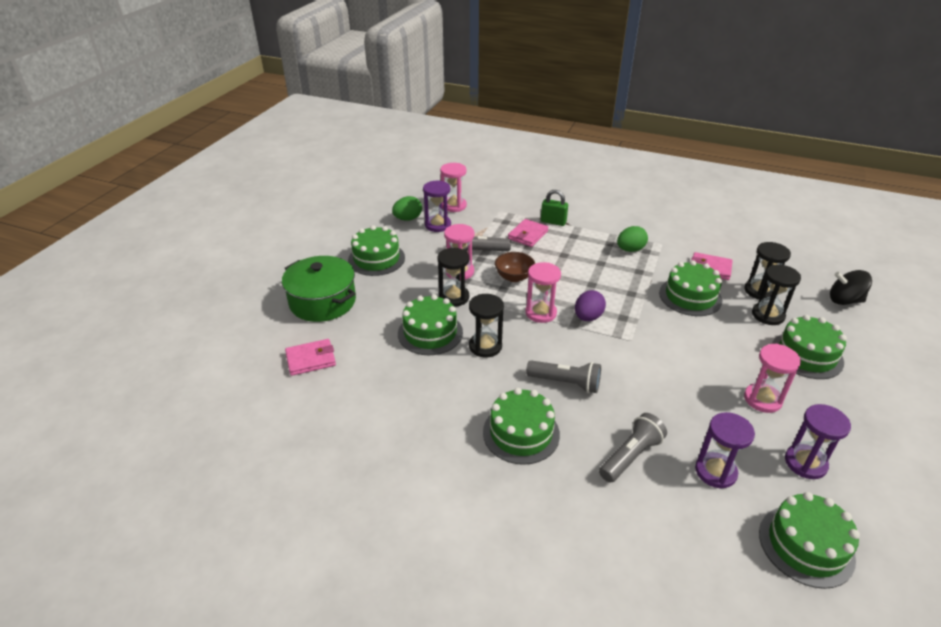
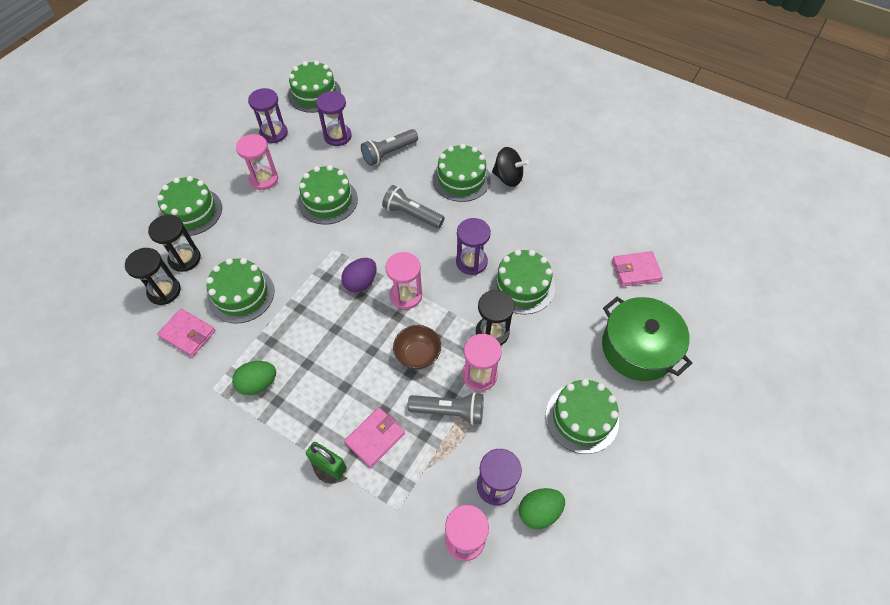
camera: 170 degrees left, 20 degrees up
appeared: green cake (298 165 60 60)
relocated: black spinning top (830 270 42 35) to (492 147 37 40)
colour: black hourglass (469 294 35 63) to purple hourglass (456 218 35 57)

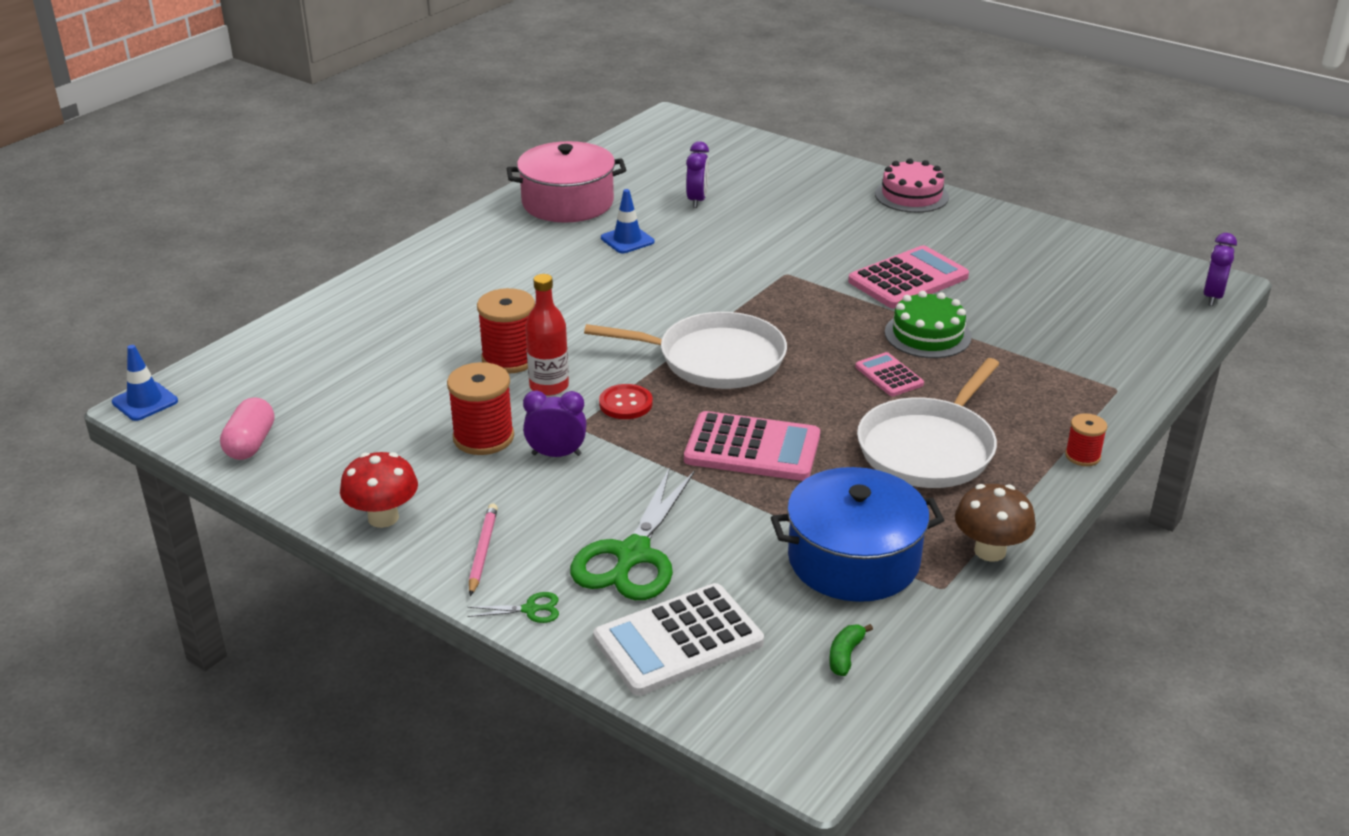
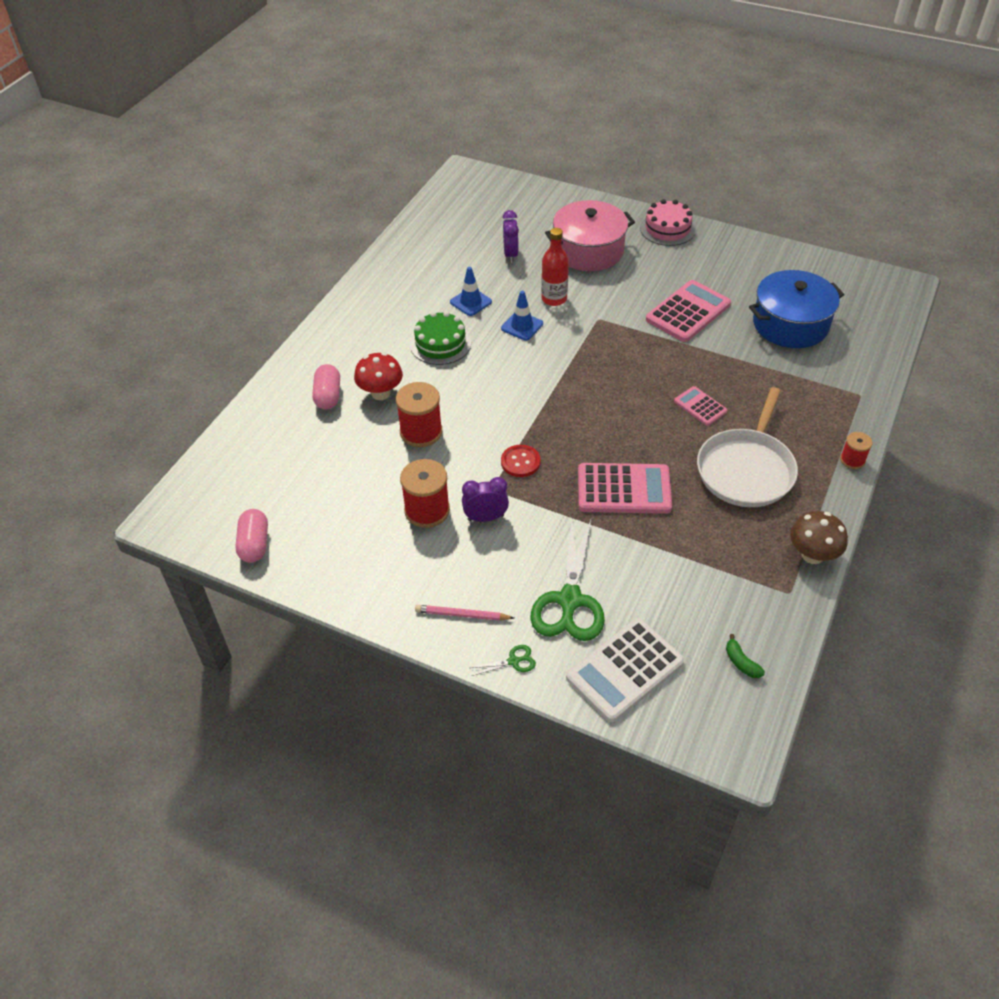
camera: 10 degrees left, 15 degrees up
missing: white pan (584 312 203 77); purple clock (1203 233 34 73)
appeared: pink capsule (312 364 28 45)
relocated: blue traffic cone (112 345 66 76) to (501 291 42 49); red mushroom (340 452 78 76) to (354 353 49 47); pink pot (507 141 119 82) to (545 200 90 71); red bottle (525 274 44 122) to (541 228 28 78); blue pot (771 467 173 135) to (749 270 95 78); green cake (885 291 87 67) to (410 311 61 54)
spun: pink pencil (469 503 29 93) = (415 605 99 16) 75 degrees counterclockwise; green banana (829 624 44 52) = (726 634 39 44) 45 degrees counterclockwise

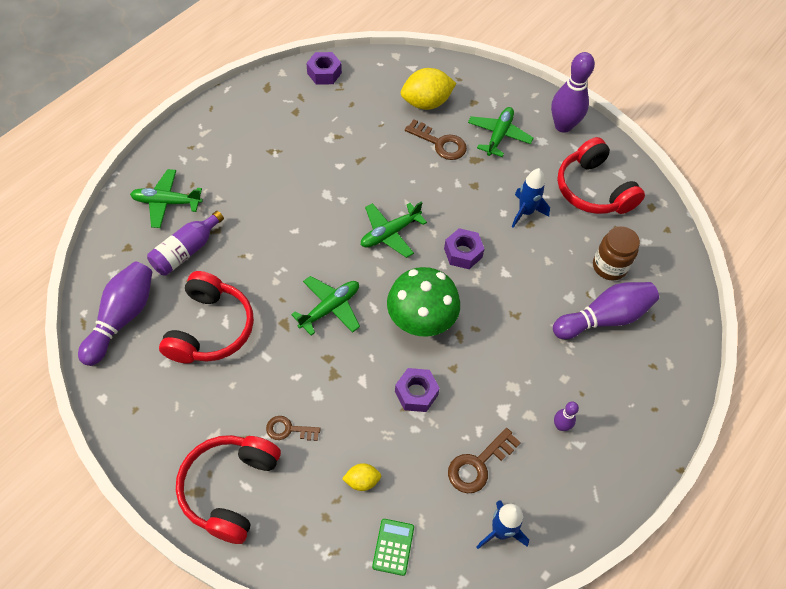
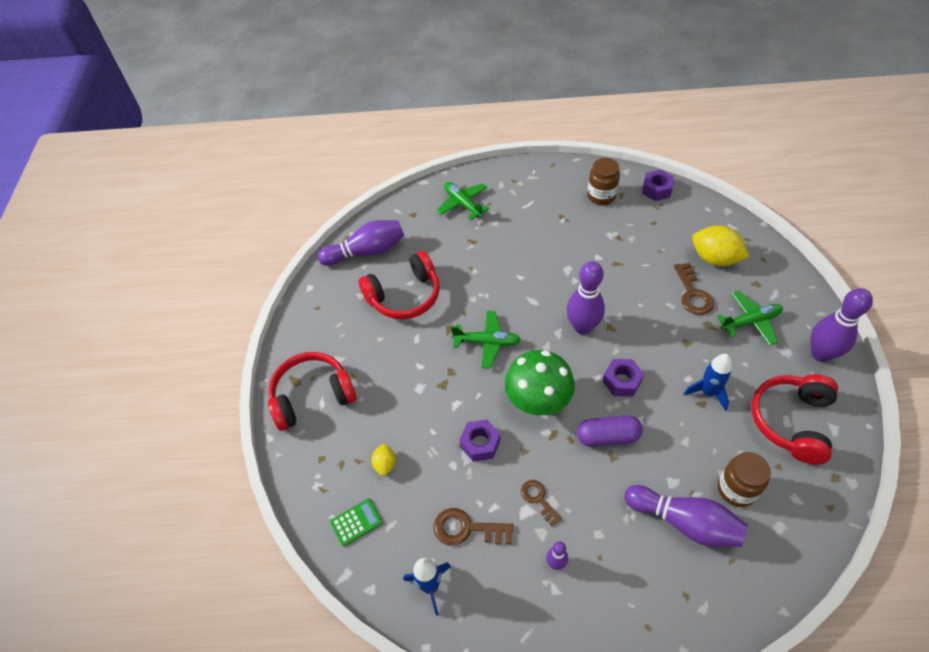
camera: 55 degrees right, 5 degrees down
missing: purple bottle (147 211 77 65)
appeared: purple capsule (577 415 66 32); brown jar (587 158 33 47)
relocated: brown key (266 416 55 25) to (521 480 41 46)
exchanged: green plane (361 201 66 57) to purple bowling pin (567 261 38 73)
spun: yellow lemon (342 463 39 28) = (371 444 25 32) 45 degrees clockwise

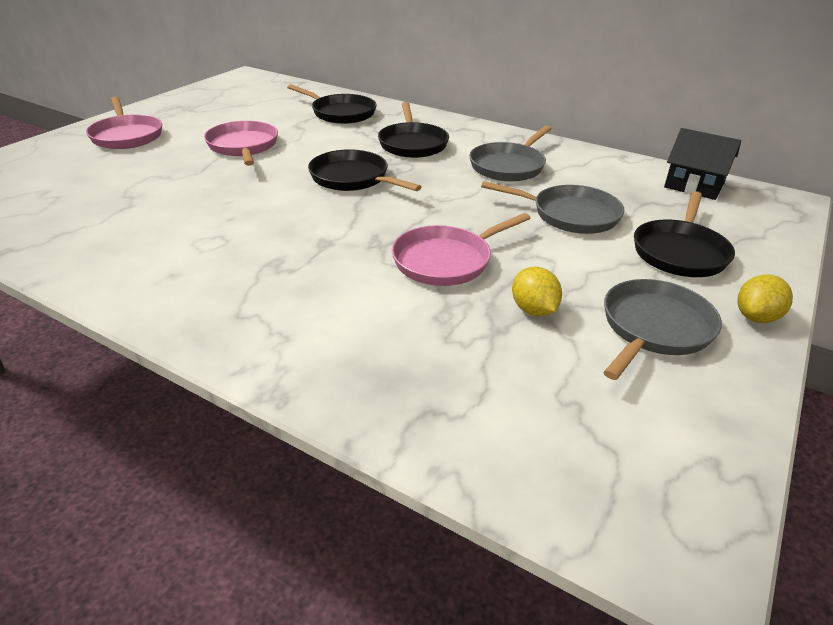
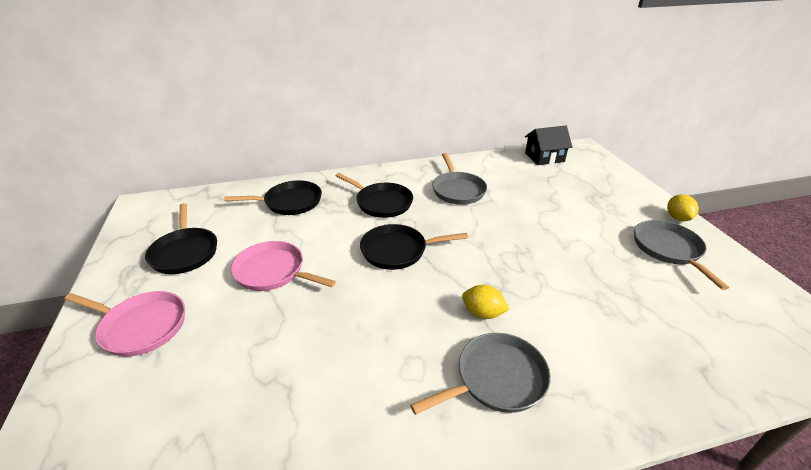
camera: 45 degrees left, 0 degrees up
missing: pink pan (392 213 139 73)
relocated: grey pan (481 181 143 53) to (410 333 141 82); yellow lemon (512 266 50 51) to (462 285 48 34); black pan (634 191 101 86) to (145 203 72 71)

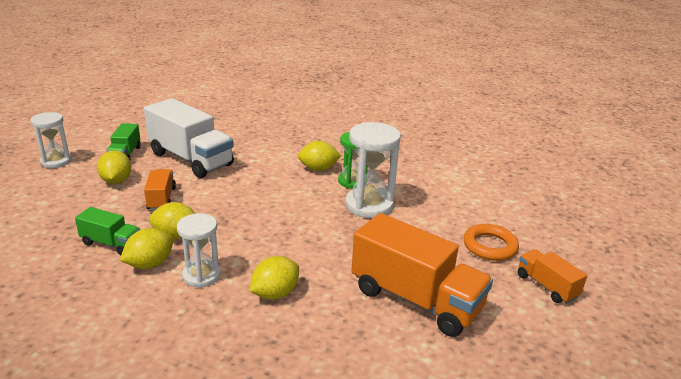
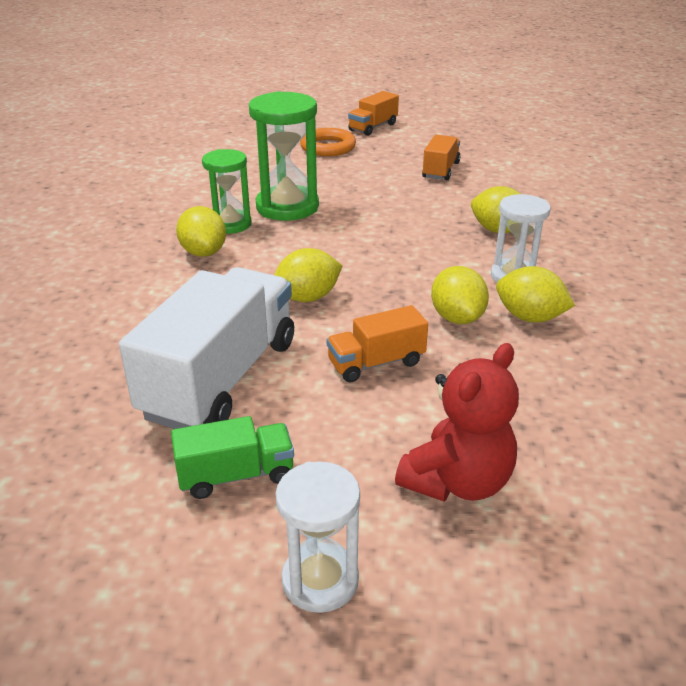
camera: 105 degrees left, 5 degrees up
missing: green truck (75 207 65 48)
appeared: red teddy bear (395 343 124 158)
relocated: yellow lemon (97 150 35 34) to (274 248 68 54)
colour: white hourglass (345 122 56 96) to green hourglass (249 91 70 130)
size: orange truck (351 213 142 124) = (422 135 38 45) x0.50

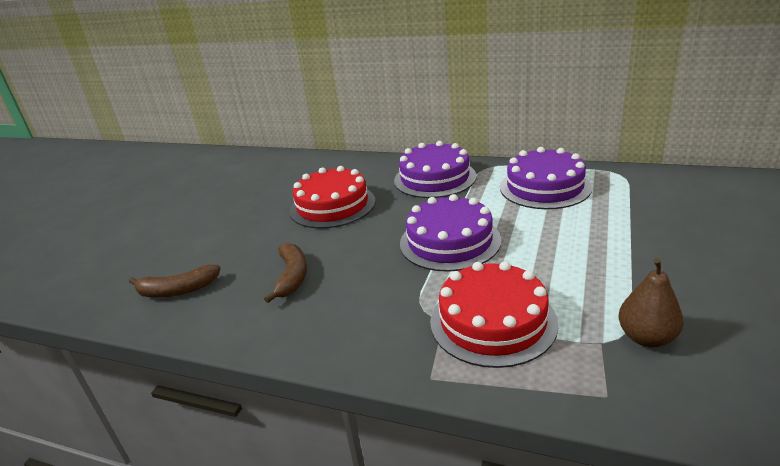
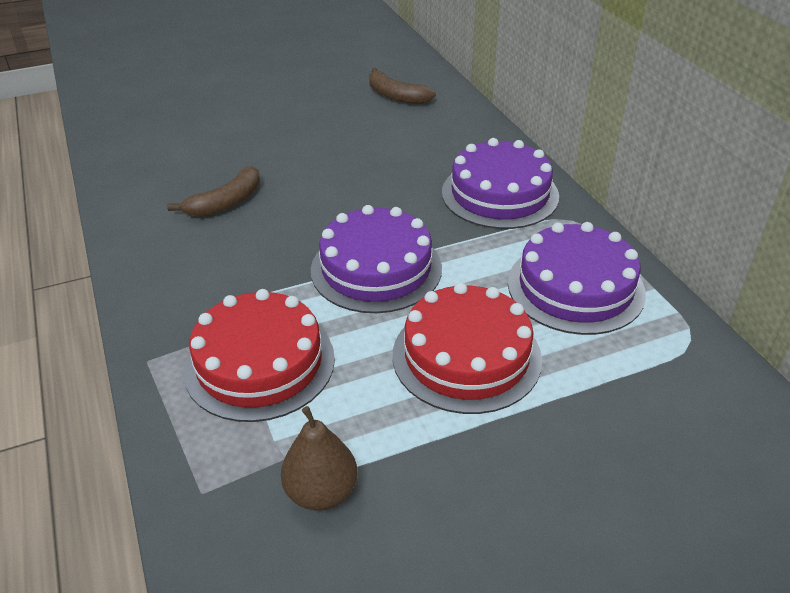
camera: 45 degrees right, 10 degrees up
relocated: brown banana (129 265 91 32) to (369 68 67 36); red cake (289 166 86 63) to (393 282 149 132)

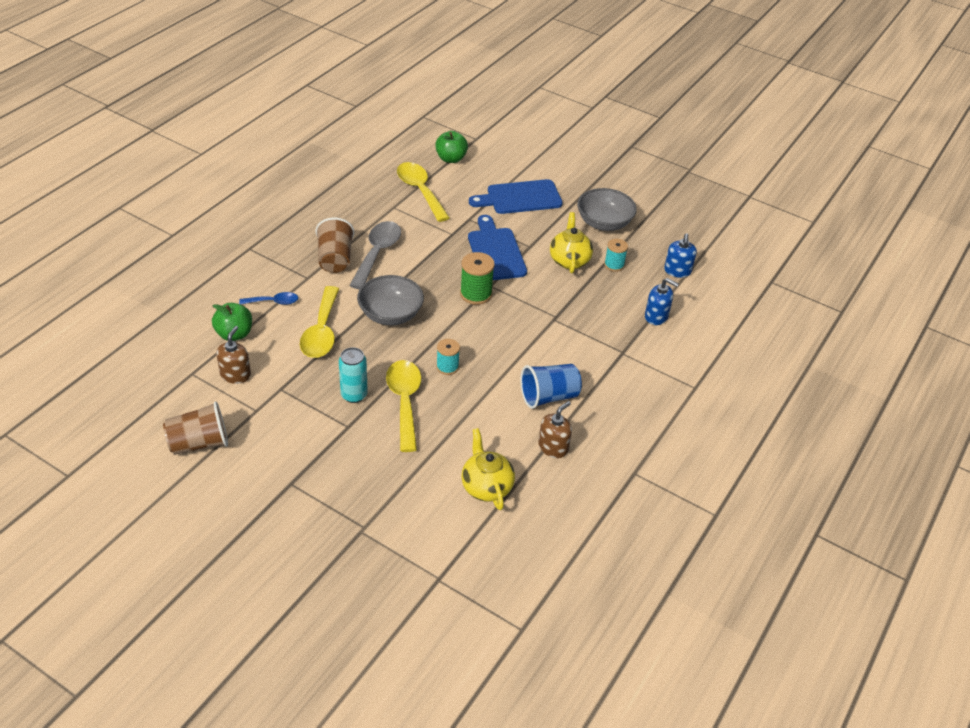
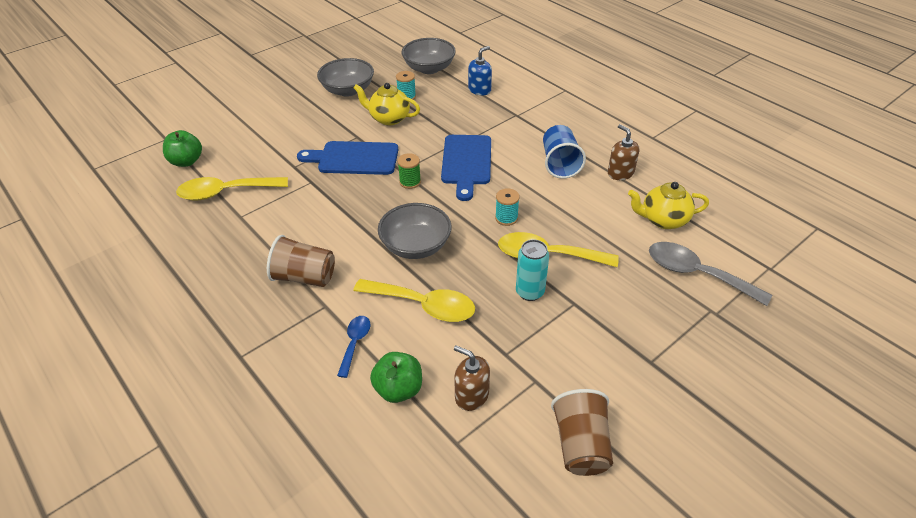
camera: 70 degrees left, 0 degrees up
relocated: grey spoon (349 221 52 68) to (649 242 123 64); blue cutting board (469 179 94 35) to (441 135 50 66)
exchanged: blue soap dispenser (664 234 33 44) to grey bowl (402 38 54 36)
size: green spool (460 252 35 53) = (398 153 23 36) x0.65

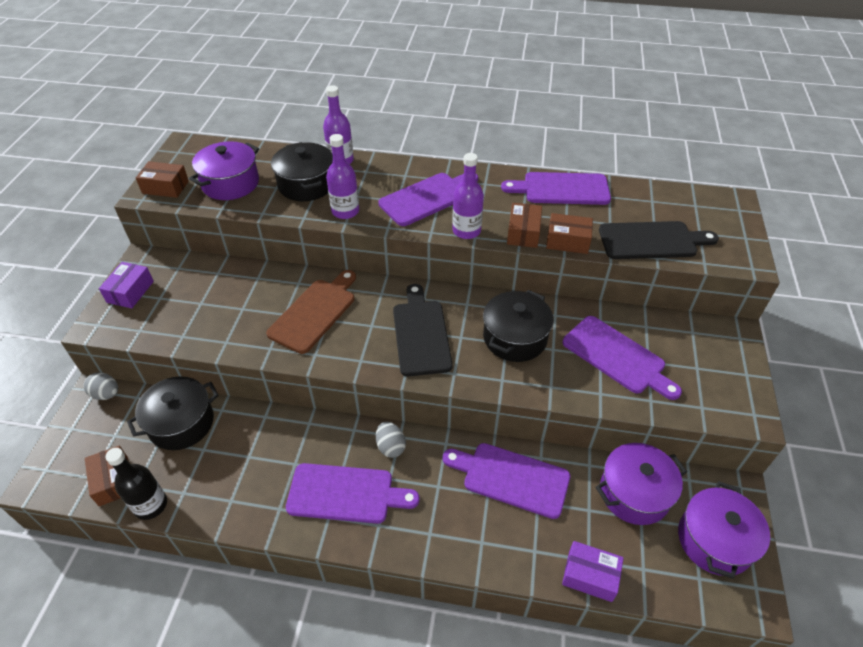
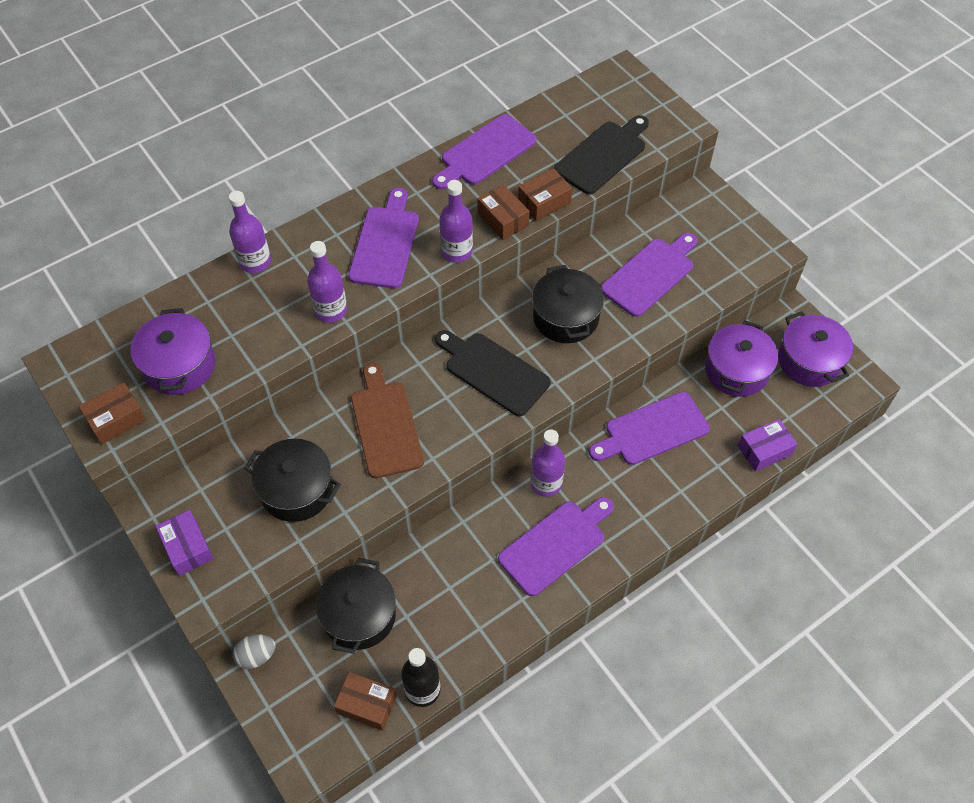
camera: 45 degrees left, 10 degrees up
relocated: black pot (271 142 62 59) to (244 439 97 83)
exchanged: grey egg (376 422 30 36) to purple bottle (530 429 35 68)
spun: purple cutting board (563 316 119 84) = (601 233 97 84) 45 degrees counterclockwise

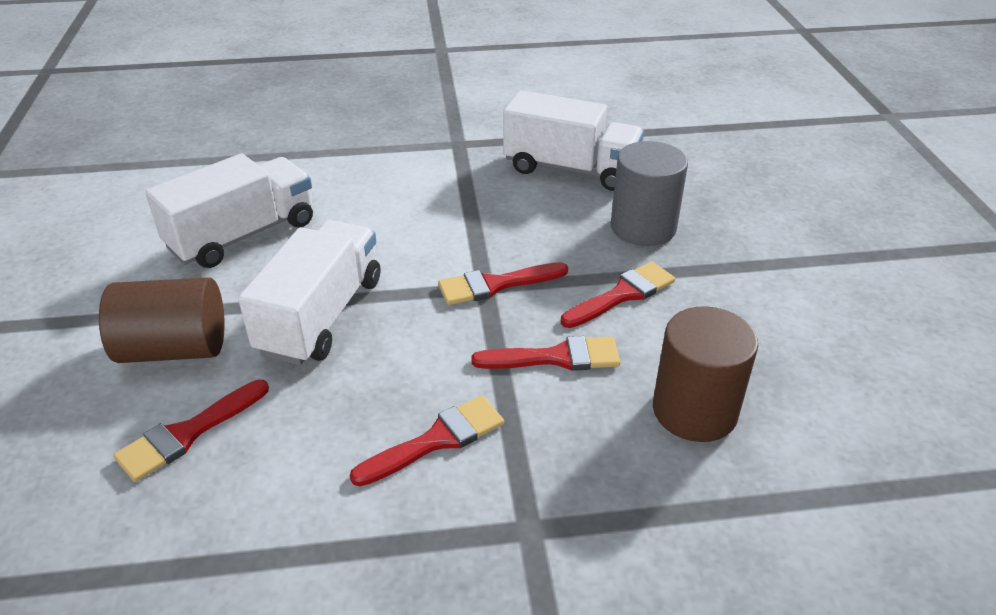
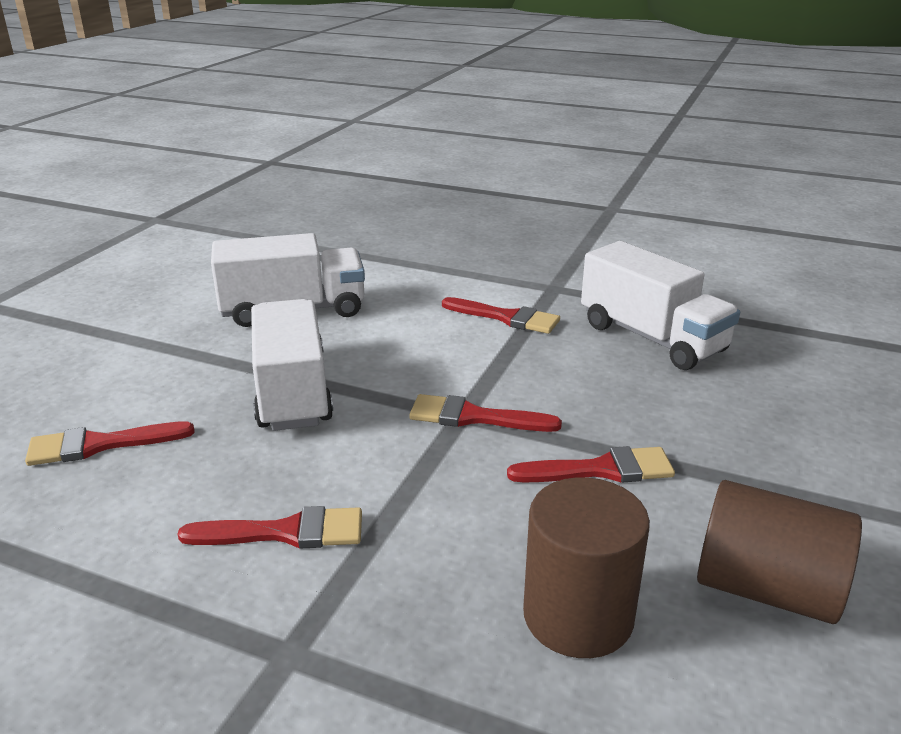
camera: 30 degrees right, 10 degrees down
missing: grey cylinder (611 141 77 105)
relocated: brown cylinder (99 278 126 85) to (697 480 165 144); red brush (471 336 149 35) to (442 297 118 37)
spun: white truck (238 220 142 145) = (251 299 82 132) 60 degrees counterclockwise

